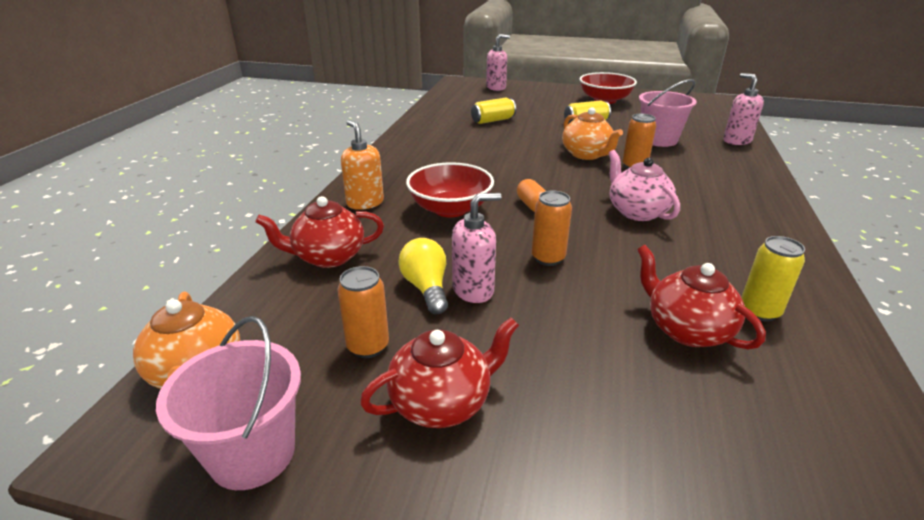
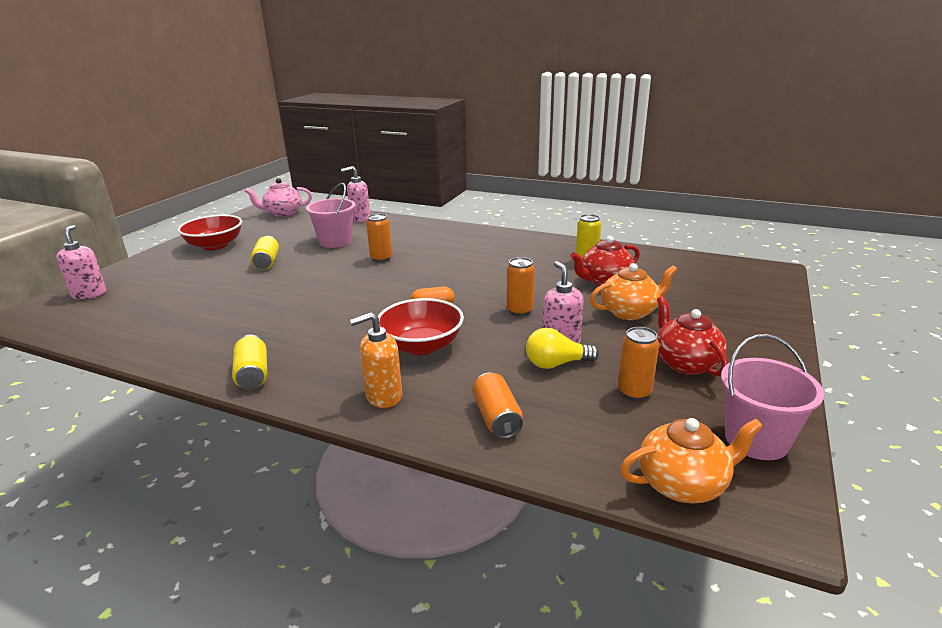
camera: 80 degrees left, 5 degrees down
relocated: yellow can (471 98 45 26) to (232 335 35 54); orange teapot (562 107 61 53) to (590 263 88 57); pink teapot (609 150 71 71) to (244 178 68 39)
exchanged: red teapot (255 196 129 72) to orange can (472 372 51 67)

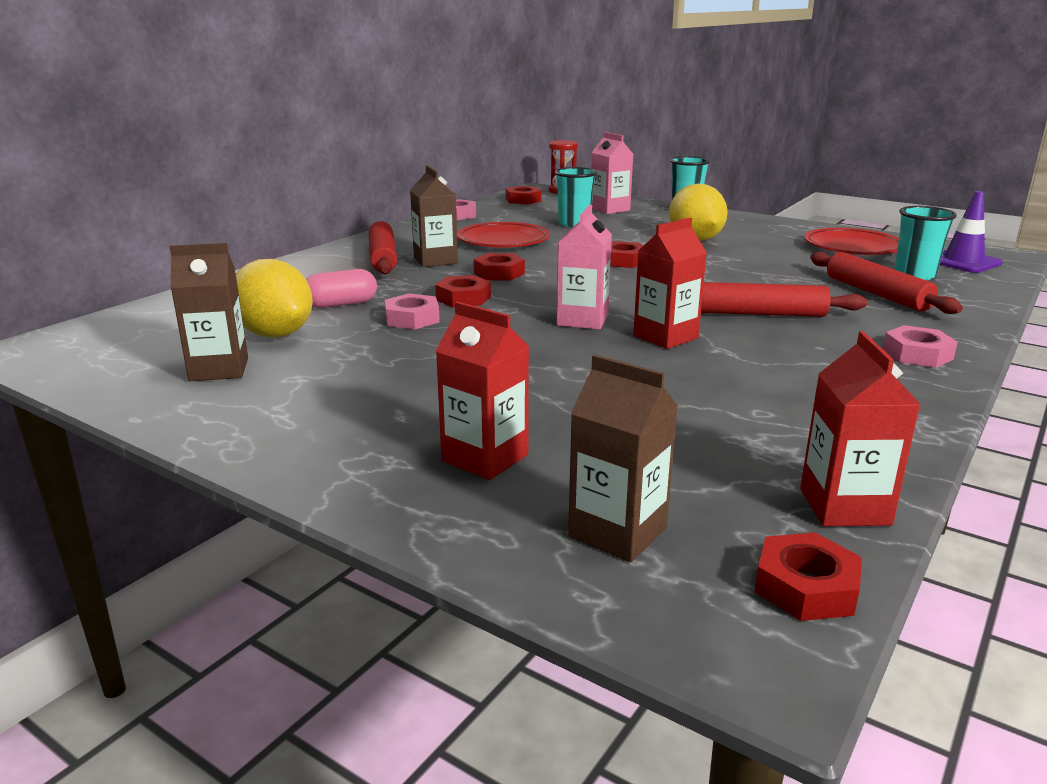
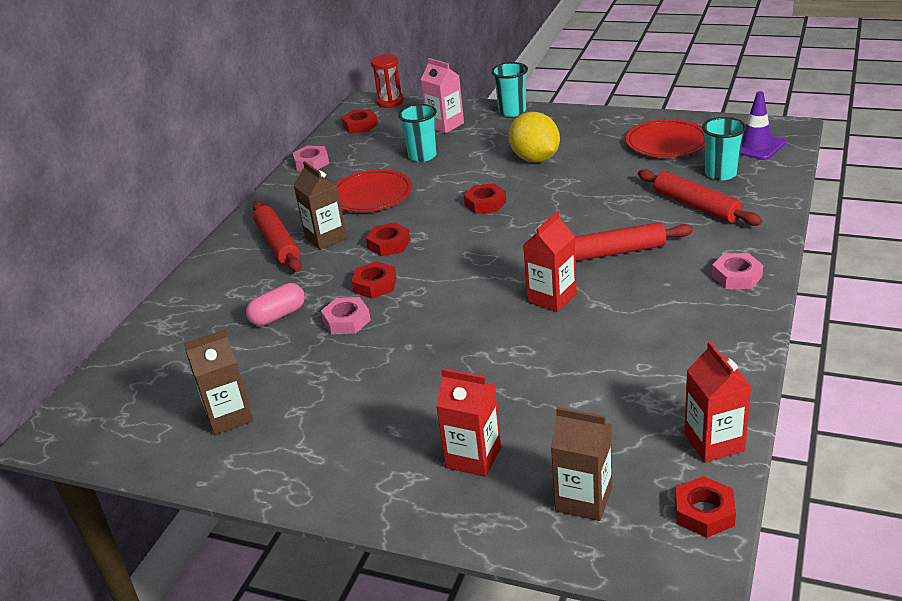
camera: 10 degrees left, 10 degrees up
missing: yellow lemon (236 259 77 79); pink carton (557 205 55 125)

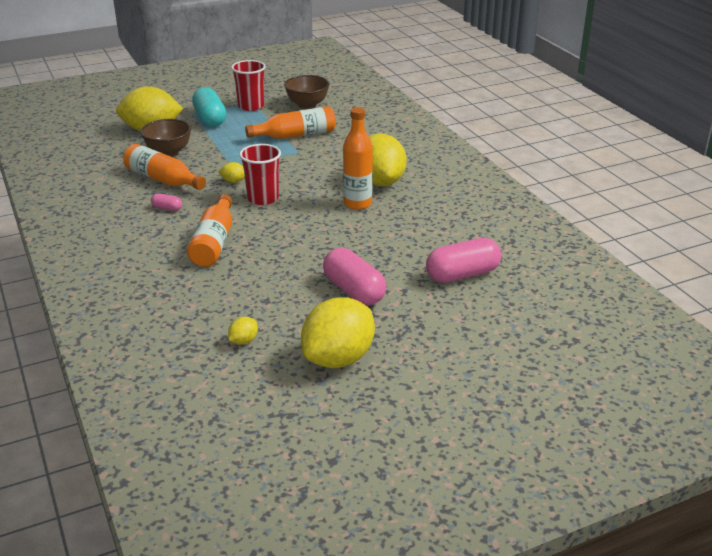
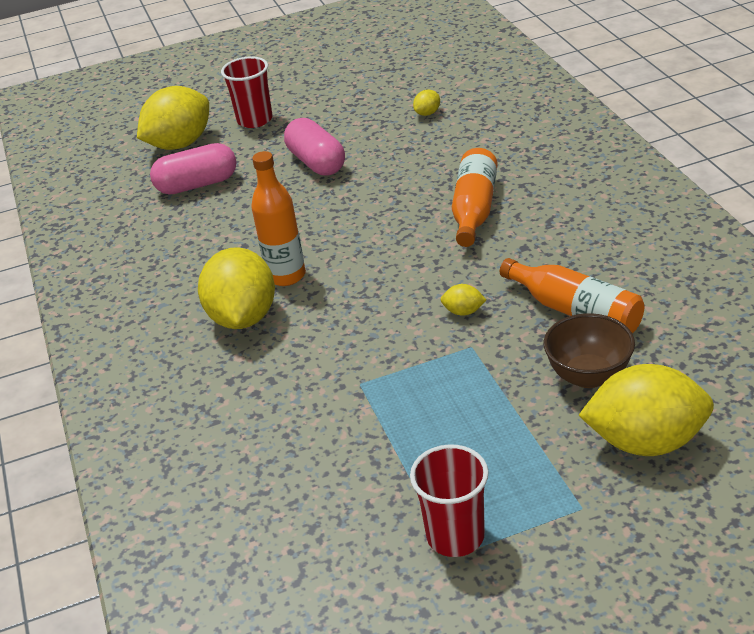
camera: 170 degrees left, 5 degrees up
missing: pink capsule (151 193 31 18); turquoise capsule (192 87 34 40); orange bottle (245 106 91 33); brown bowl (284 75 46 34)
relocated: red cup (239 144 42 61) to (221 56 52 72); yellow lemon (301 297 74 71) to (137 86 72 64)

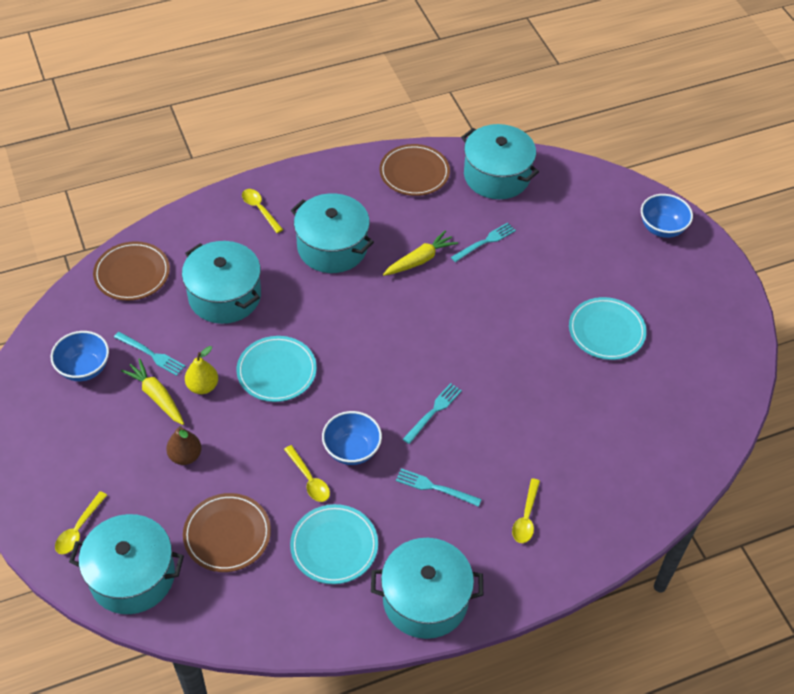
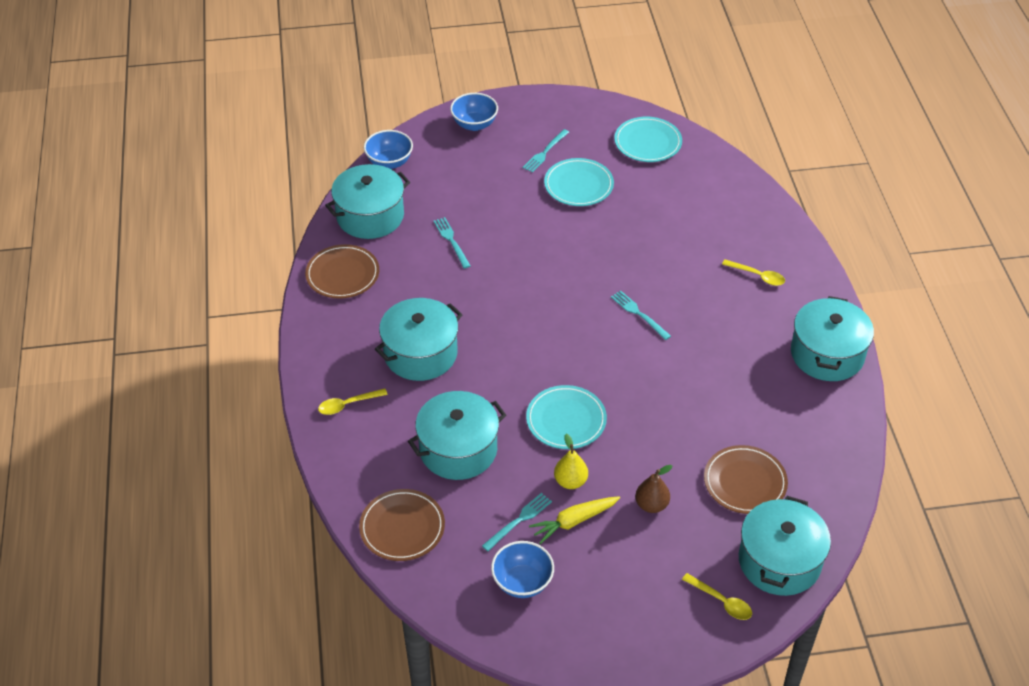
camera: 75 degrees left, 5 degrees down
missing: yellow spoon (284 445 46 57); yellow carrot (383 230 75 46)
relocated: turquoise plate (290 504 88 80) to (614 117 68 45); blue bowl (322 411 60 54) to (364 130 49 39); turquoise fork (396 468 86 39) to (523 129 46 44)

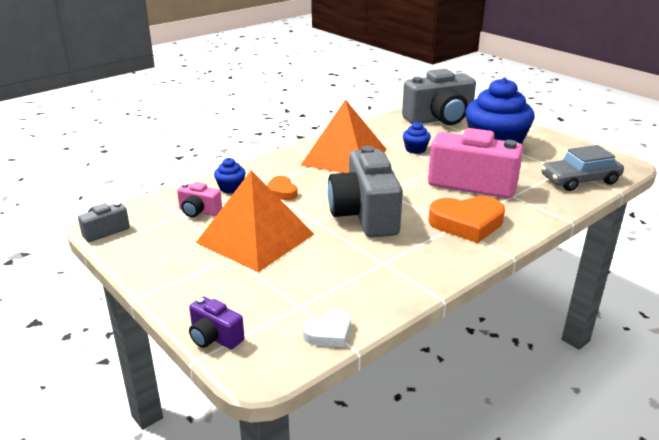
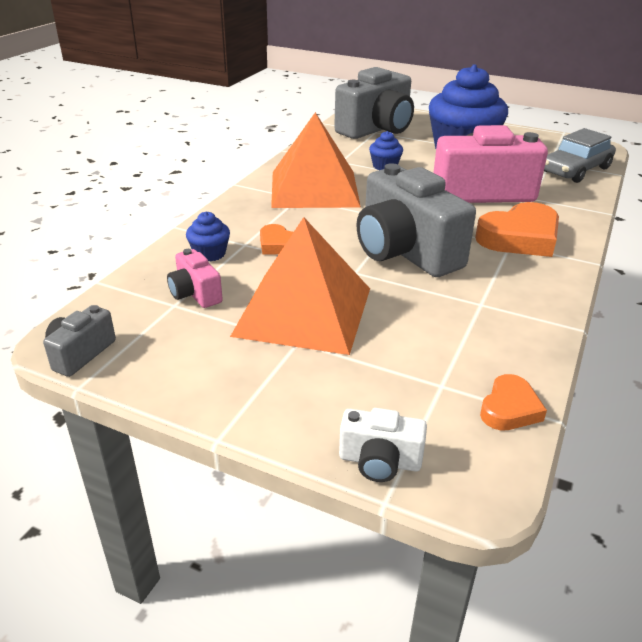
camera: 25 degrees left, 5 degrees up
colour: purple camera (189 296 55 53) to white camera (339 408 88 74); white heart (303 309 48 38) to orange heart (480 374 67 57)
spun: pink camera (177 182 45 35) = (167 249 56 59) 60 degrees clockwise

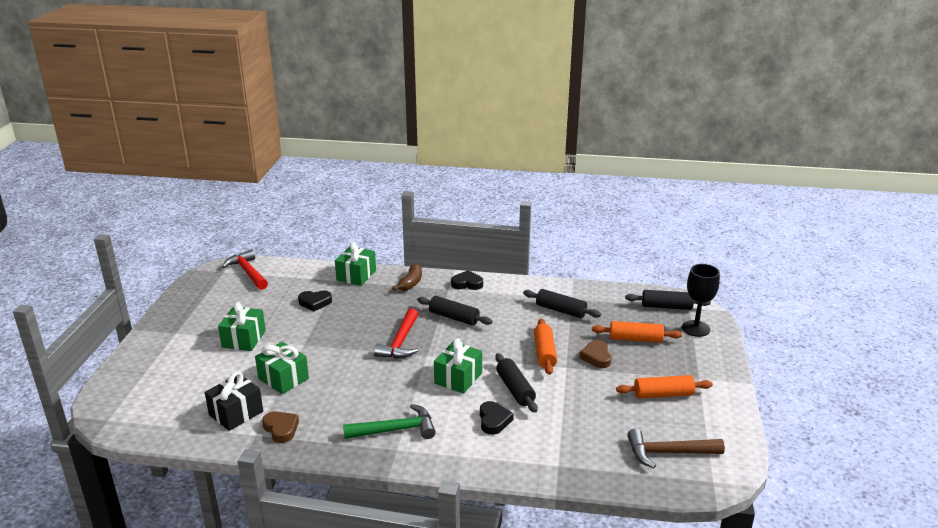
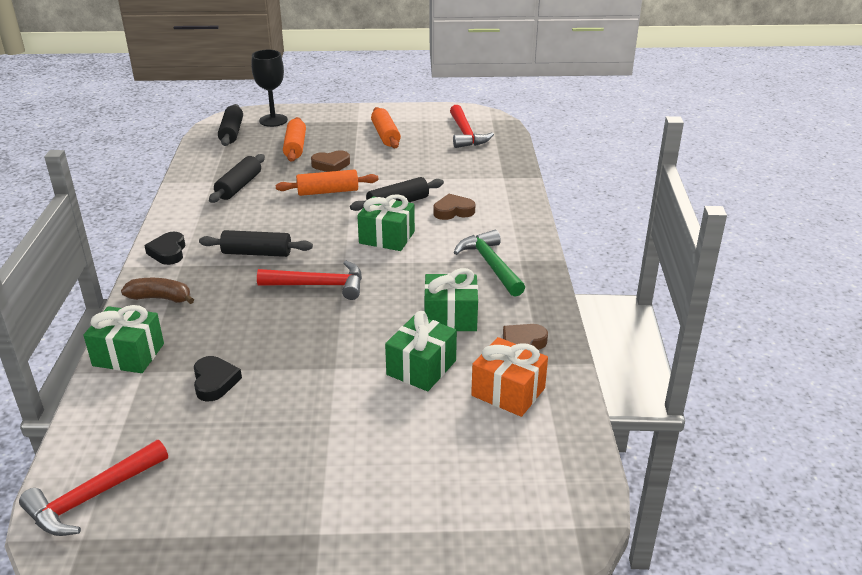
camera: 100 degrees left, 5 degrees up
relocated: green gift (218 302 48 49) to (424 268 54 63)
colour: black gift (205 371 58 60) to orange gift (471 337 77 80); black heart (480 401 34 34) to brown heart (433 194 42 26); brown hammer (627 428 98 40) to red hammer (450 105 44 43)
spun: black rolling pin (417 296 75 30) = (199 230 114 27) 75 degrees clockwise

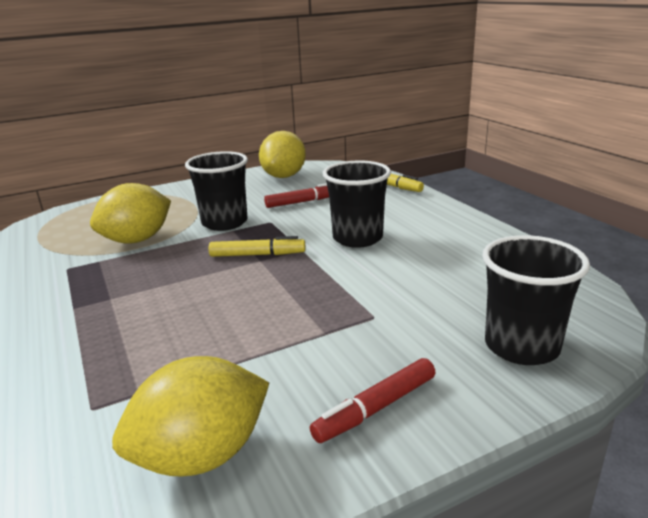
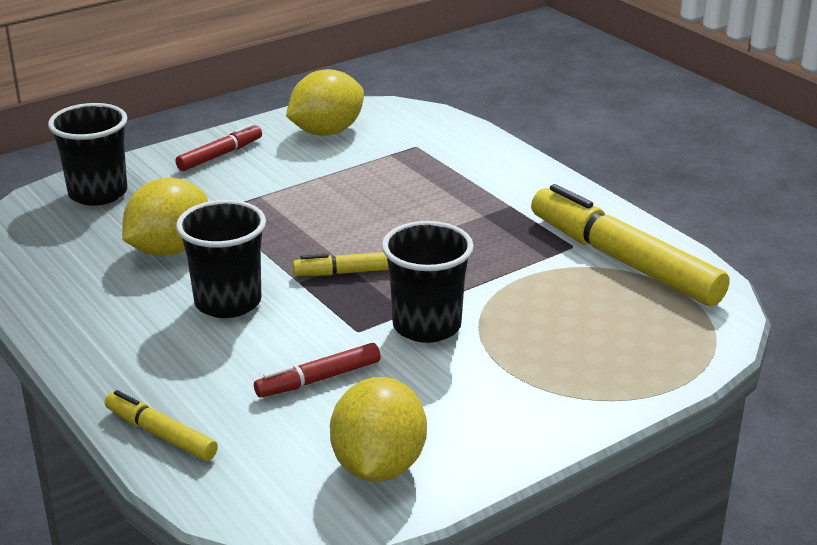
camera: 170 degrees right, 5 degrees up
appeared: yellow marker (531 184 199 122)
relocated: yellow lemon (90 183 81 61) to (122 178 86 78)

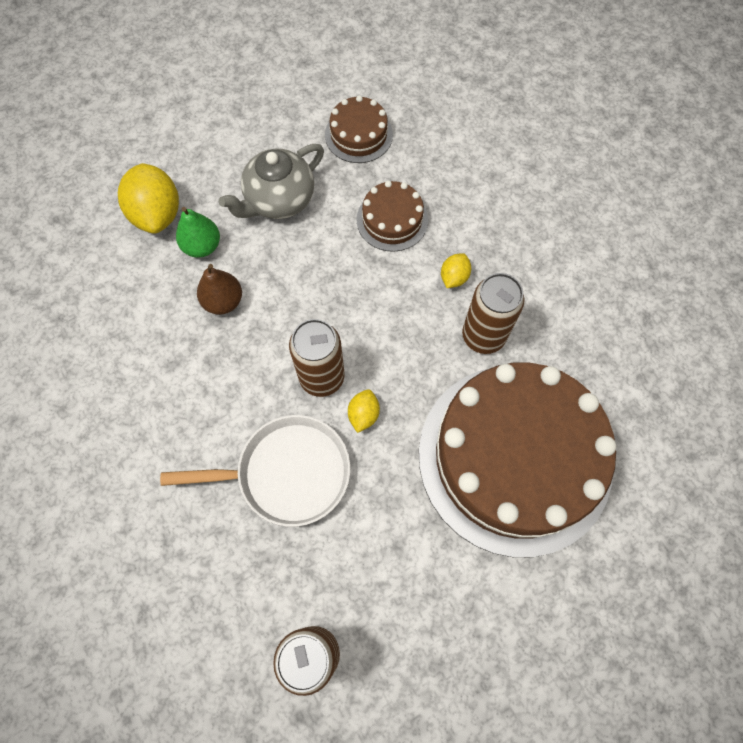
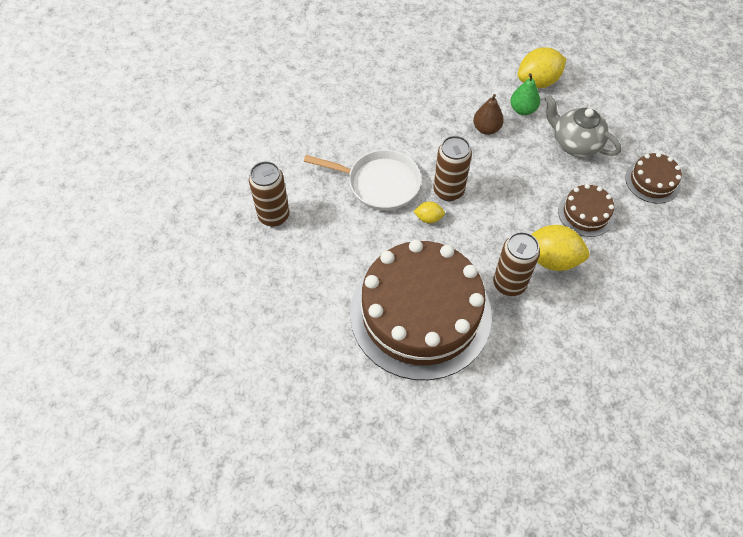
camera: 80 degrees right, 10 degrees down
spun: white pan (160 415 190 112) = (304 150 118 61) 60 degrees counterclockwise
size: yellow lemon (441 253 30 35) = (531 225 59 46) x1.99

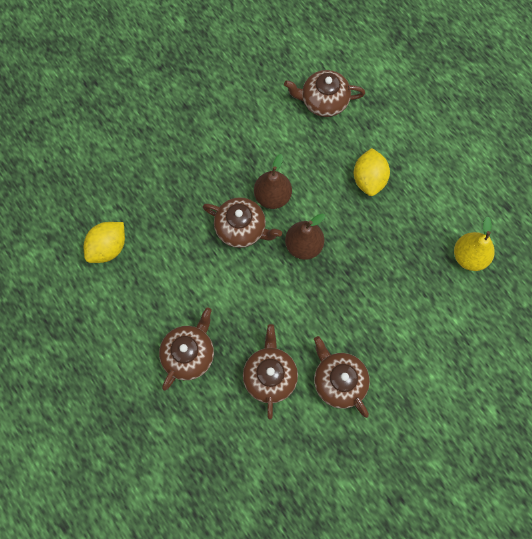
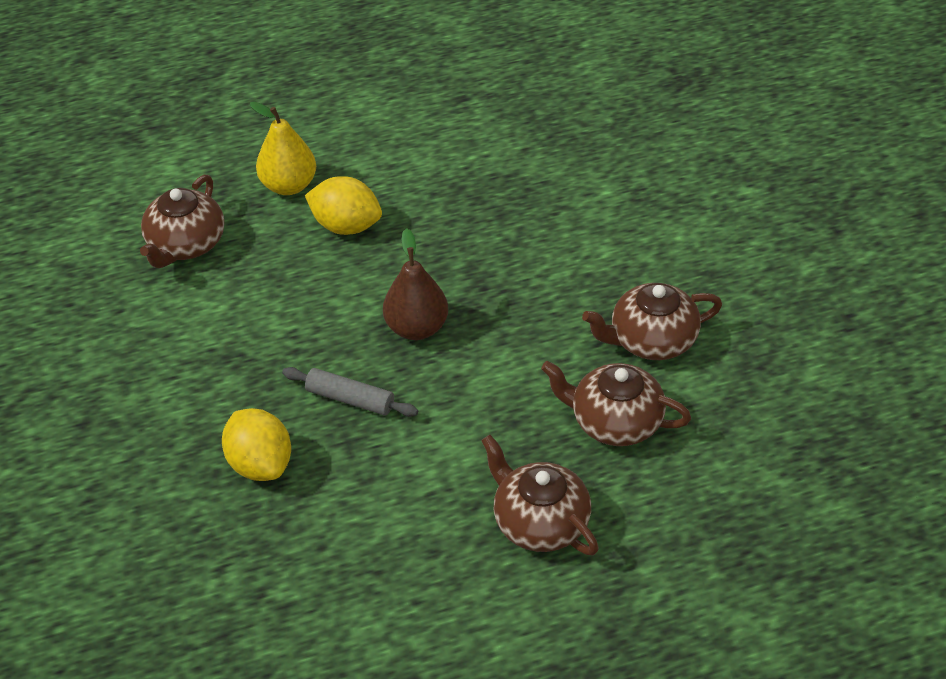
camera: 70 degrees left, 25 degrees down
missing: brown pear (254 154 38 55)
relocated: yellow lemon (84 222 41 41) to (222 408 69 73); yellow pear (454 216 41 55) to (250 102 66 93)
exchanged: brown teapot (203 197 79 51) to grey rolling pin (282 367 136 50)

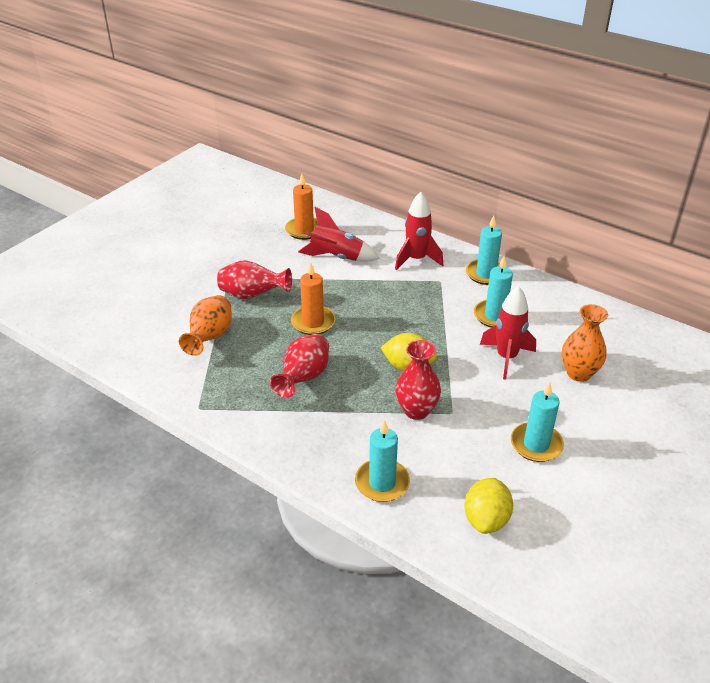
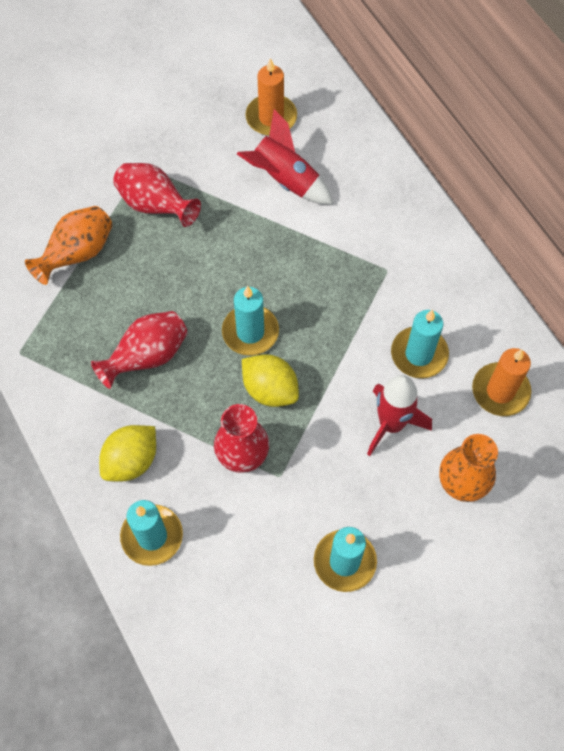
camera: 25 degrees right, 25 degrees up
missing: red rocket (395 192 48 78)
relocated: orange candle (291 262 44 73) to (472 348 59 68); yellow lemon (464 478 49 56) to (99 425 57 57); turquoise candle (466 215 36 70) to (222 286 57 70)

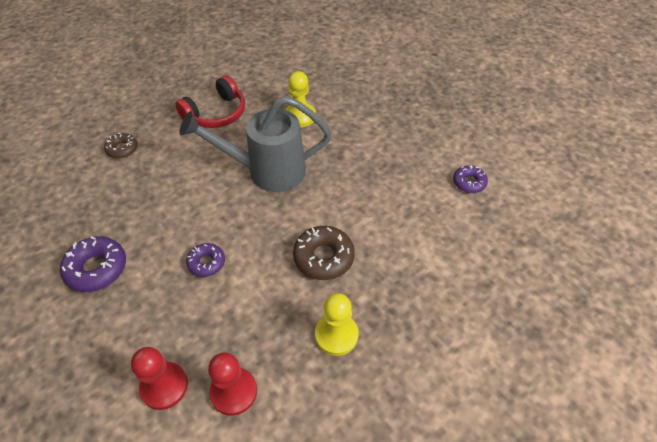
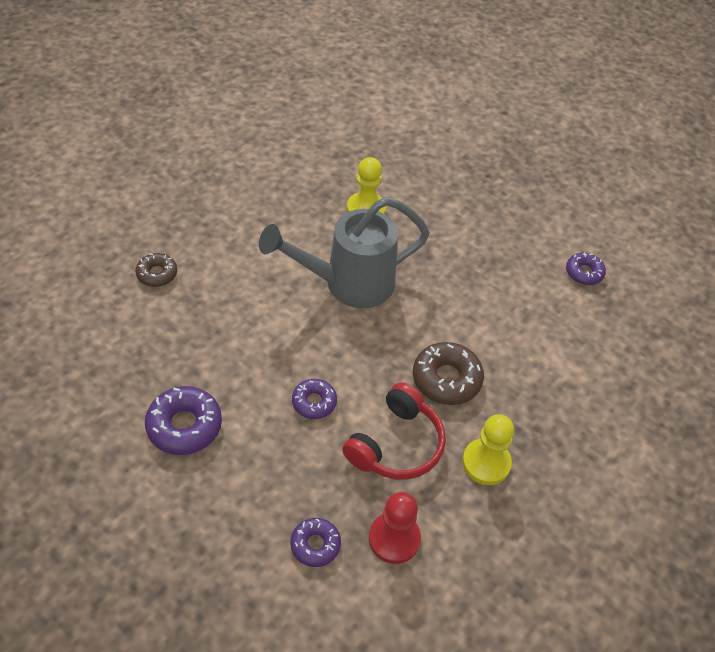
camera: 15 degrees left, 0 degrees up
relocated: red headphones (175 75 70 53) to (342 382 104 97)
exchanged: red pawn (131 347 57 63) to purple donut (291 518 50 49)

